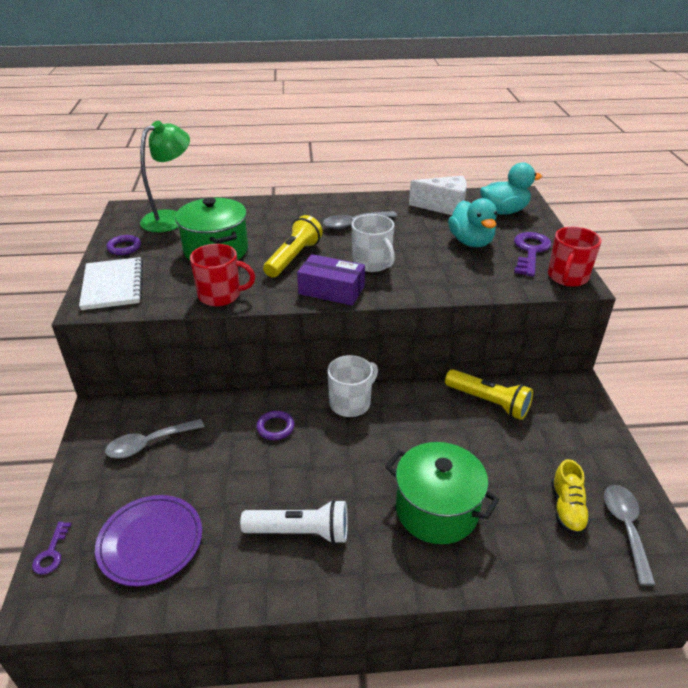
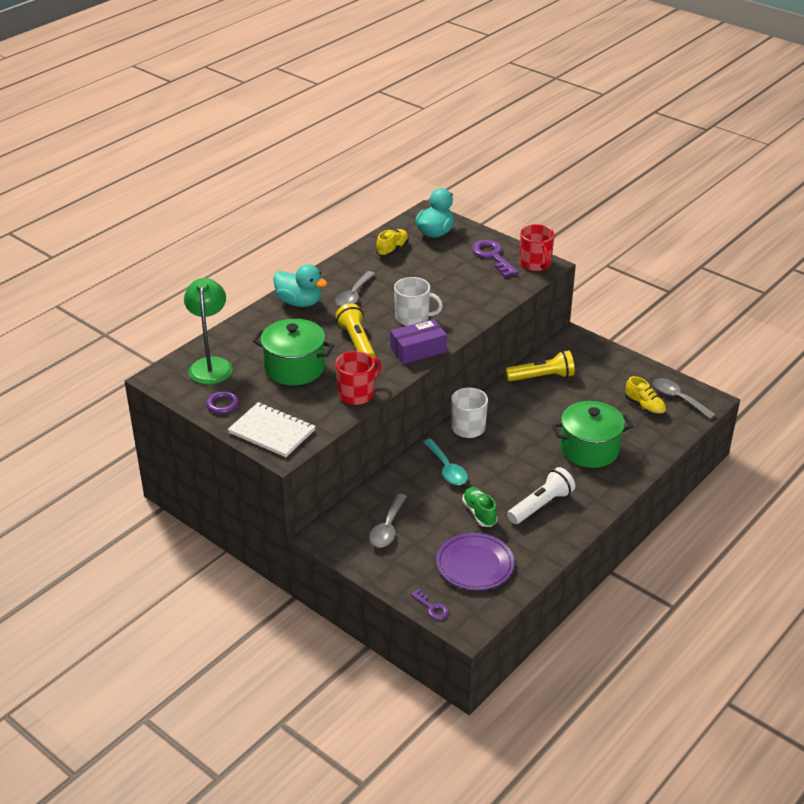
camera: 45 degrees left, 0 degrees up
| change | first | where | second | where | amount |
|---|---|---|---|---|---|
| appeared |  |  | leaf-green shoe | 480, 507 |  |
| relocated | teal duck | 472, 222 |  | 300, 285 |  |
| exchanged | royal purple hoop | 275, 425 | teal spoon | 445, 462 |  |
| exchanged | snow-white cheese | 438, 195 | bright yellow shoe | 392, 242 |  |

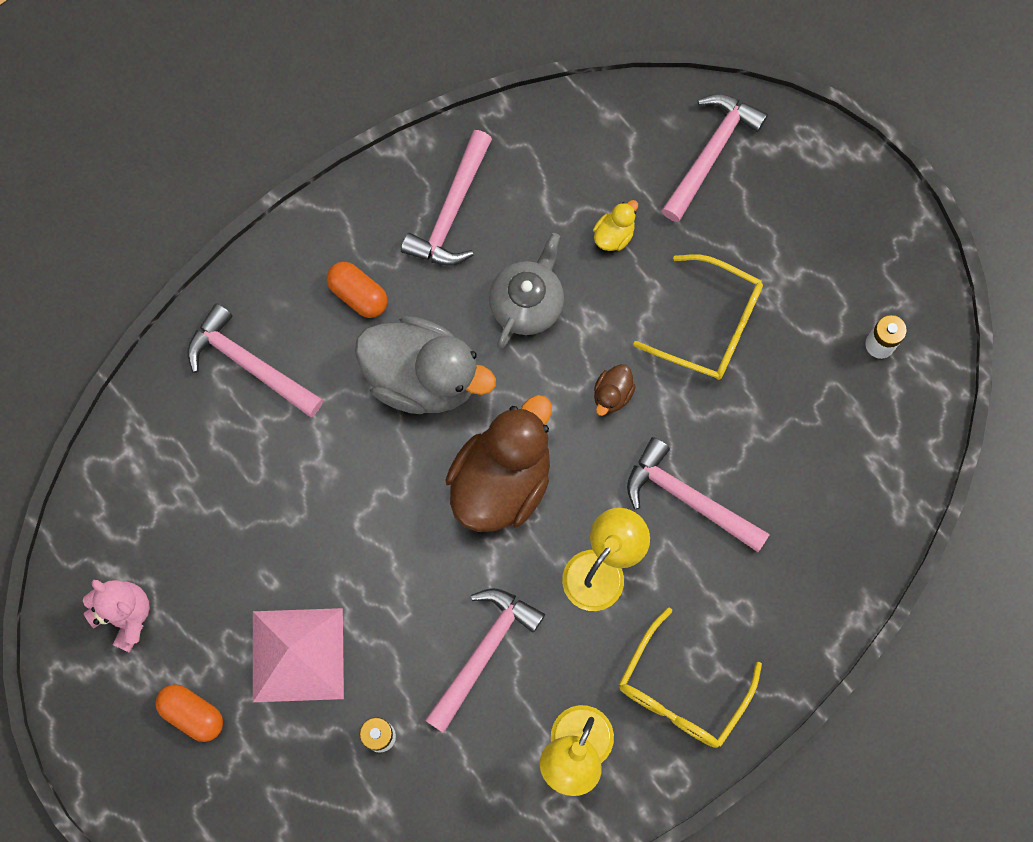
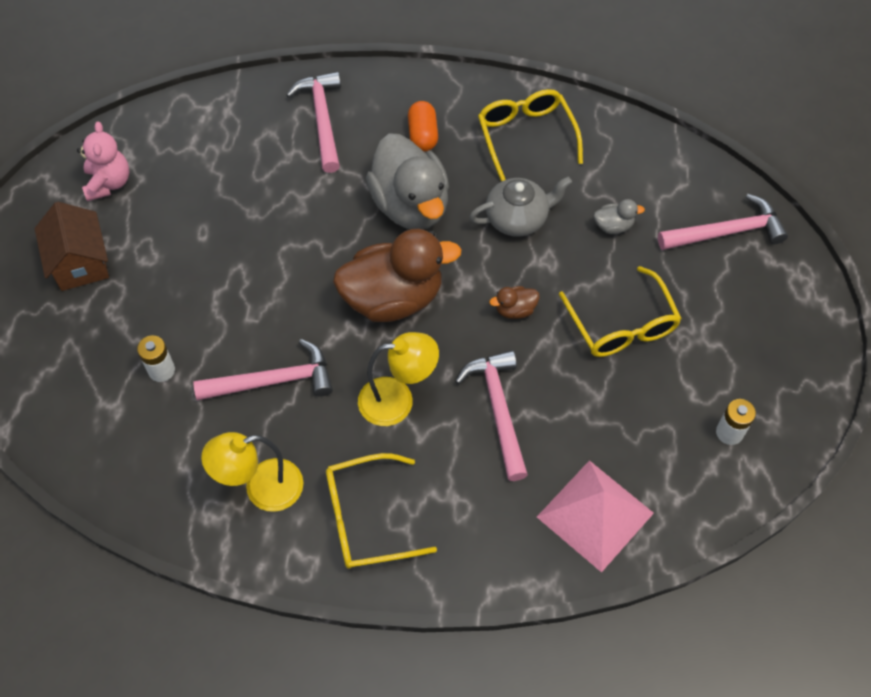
camera: 45 degrees right, 15 degrees down
| change | first | where | second | where | amount |
|---|---|---|---|---|---|
| relocated | pink pyramid | 298, 655 |  | 595, 516 |  |
| exchanged | orange-coloured pill | 189, 713 | dark brown cottage | 72, 246 |  |
| exchanged | pink claw hammer | 446, 198 | bright yellow spectacles | 530, 135 |  |
| colour | bright yellow duck | 615, 225 | gray duck | 619, 216 |  |

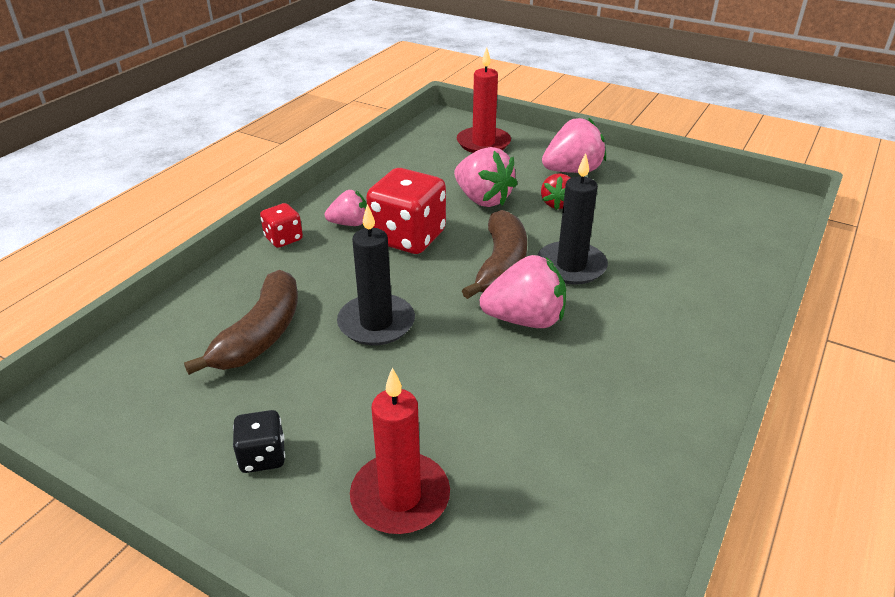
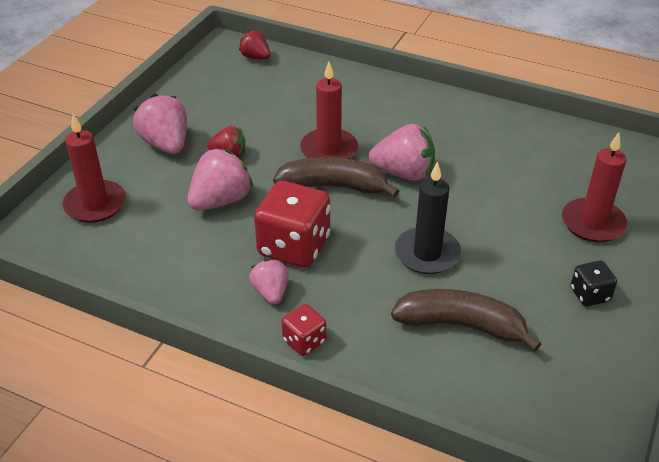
camera: 95 degrees left, 5 degrees up
| change | first | where | second | where | amount |
|---|---|---|---|---|---|
| appeared |  |  | scarlet strawberry | 254, 45 |  |
| colour | ebony candle | 572, 219 | scarlet candle | 329, 110 |  |
| spun | pink strawberry | 523, 291 |  | 402, 152 | 105 degrees clockwise |

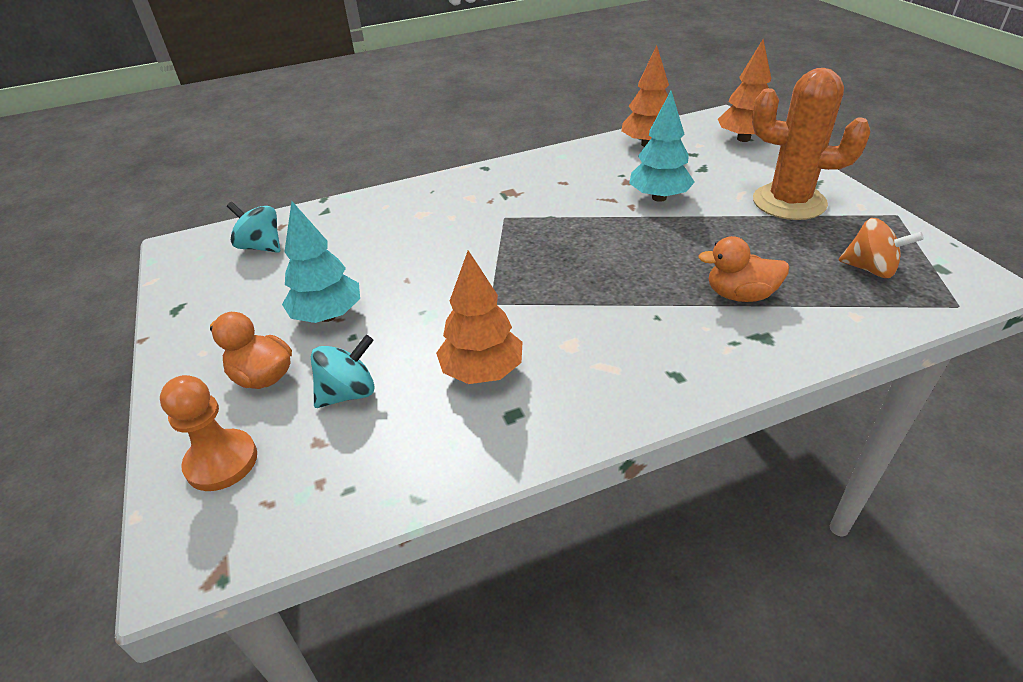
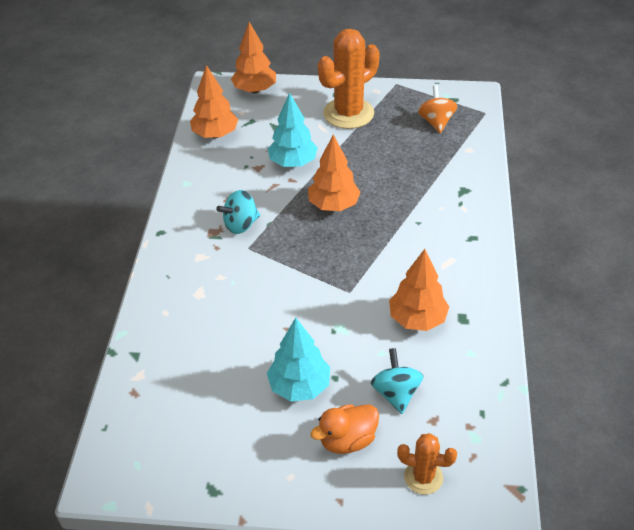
camera: 65 degrees left, 5 degrees up
| change | first | where | second | where | amount |
|---|---|---|---|---|---|
| missing | orange-coloured duck | 743, 269 |  |  |  |
| appeared |  |  | orange-coloured fir tree | 334, 172 |  |
| relocated | teal spinning top | 253, 227 |  | 238, 212 |  |
| exchanged | orange-coloured chess pawn | 208, 433 | orange-coloured cactus | 427, 464 |  |
| spun | orange-coloured spinning top | 881, 248 |  | 437, 109 | 60 degrees counterclockwise |

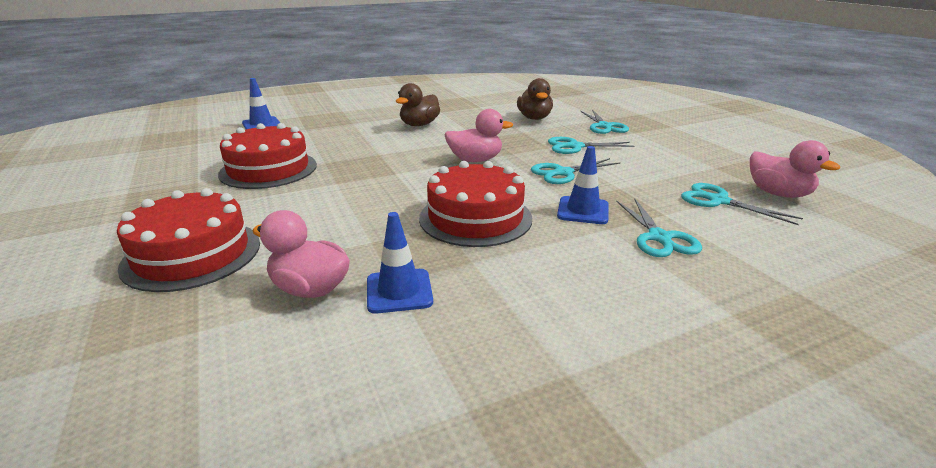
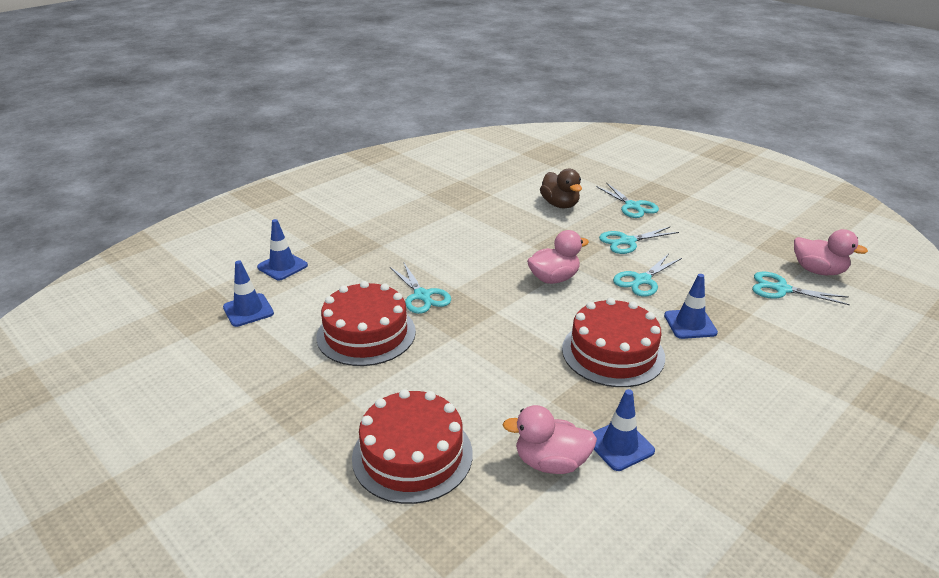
camera: 20 degrees left, 5 degrees up
| change | first | where | second | where | amount |
|---|---|---|---|---|---|
| missing | dark brown duck | 418, 104 |  |  |  |
| appeared |  |  | royal blue traffic cone | 248, 294 |  |
| relocated | teal shears | 659, 227 |  | 420, 288 |  |

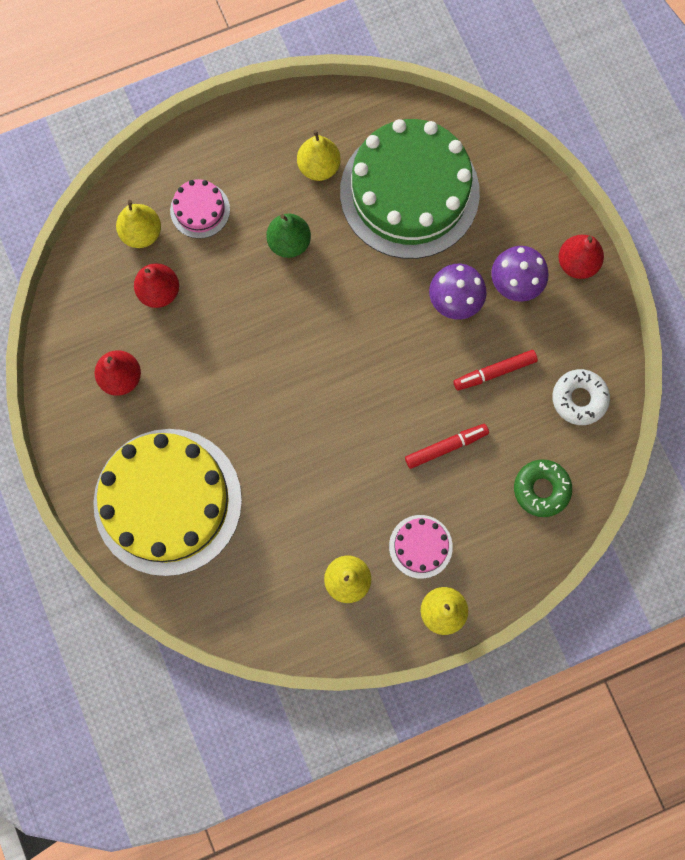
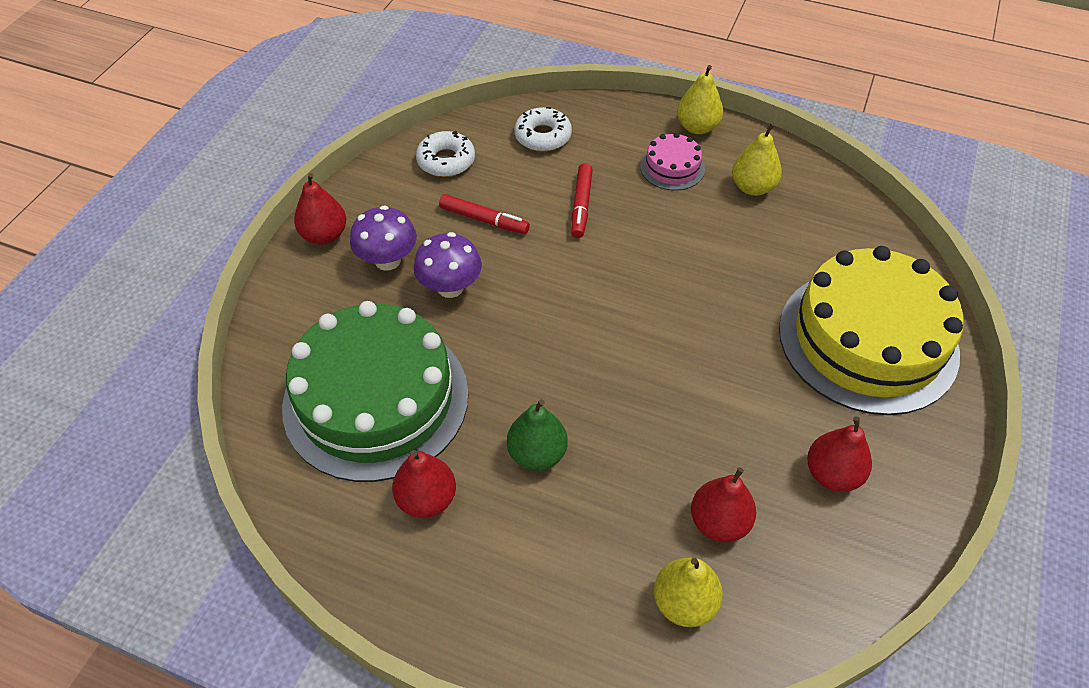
camera: 135 degrees left, 25 degrees down
| change | first | where | second | where | amount |
|---|---|---|---|---|---|
| missing | pink layer cake | 200, 209 |  |  |  |
| colour | bright yellow pear fruit | 319, 155 | scarlet pear fruit | 424, 484 |  |
| colour | leaf-green doughnut | 543, 488 | snow-white doughnut | 543, 129 |  |
| spun | scarlet felt pen | 447, 446 |  | 582, 200 | 105 degrees counterclockwise |

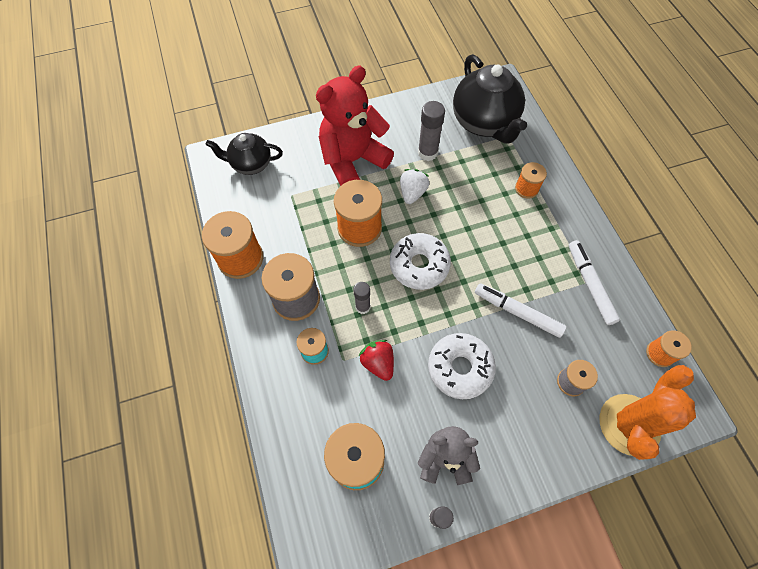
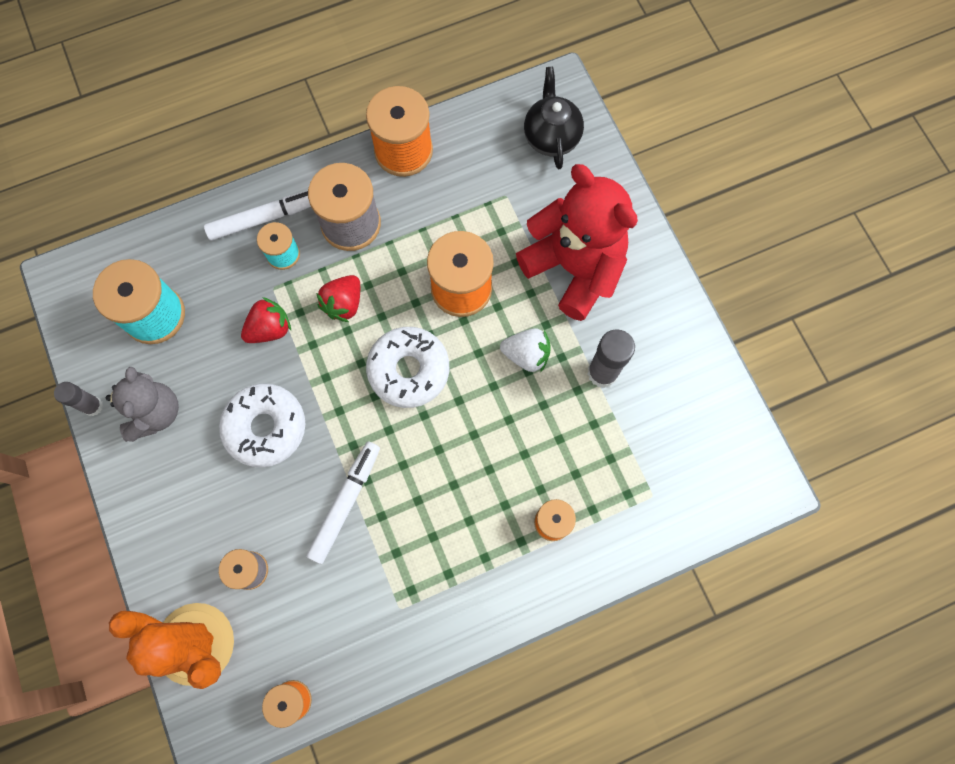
camera: 85 degrees right, 10 degrees up
| change | first | where | second | where | amount |
|---|---|---|---|---|---|
| missing | ebony china teapot | 490, 99 |  |  |  |
| relocated | snow-white felt pen | 594, 282 |  | 257, 216 |  |
| exchanged | gray glue stick | 362, 298 | scarlet strawberry | 338, 298 |  |

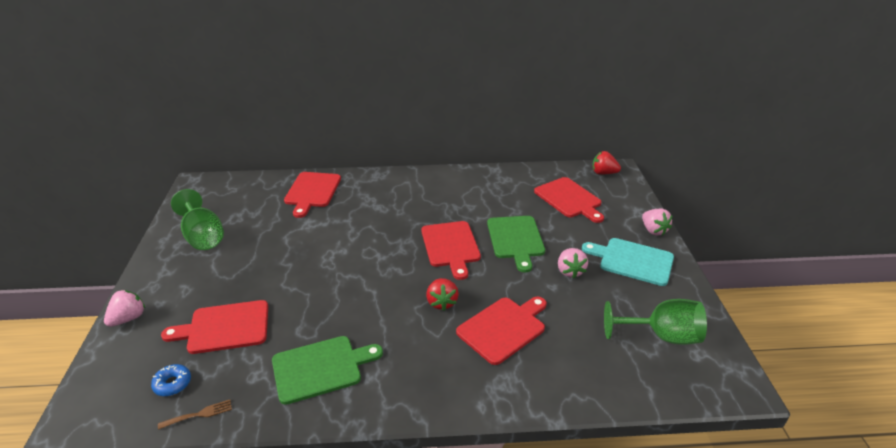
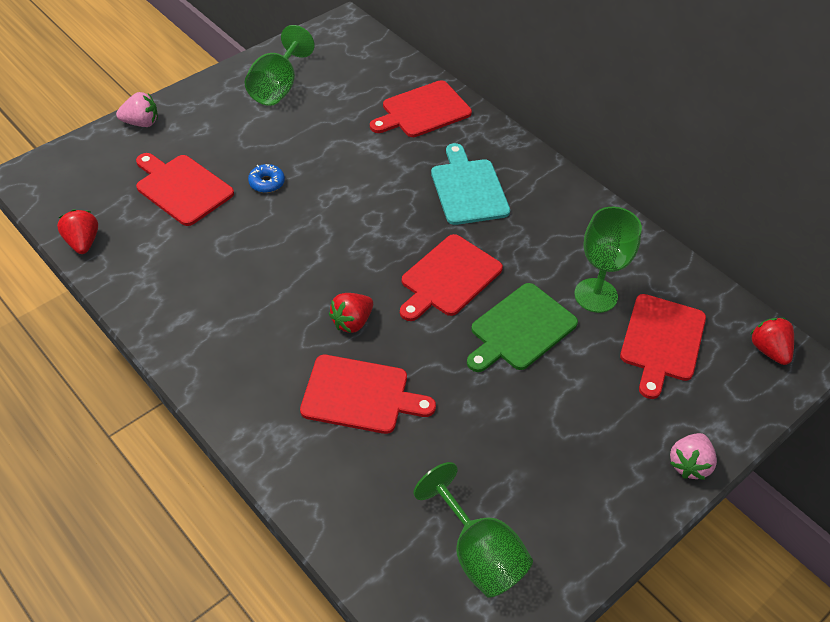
camera: 50 degrees right, 15 degrees up
| change | first | where | second | where | amount |
|---|---|---|---|---|---|
| missing | leaf-green chopping board | 327, 370 |  |  |  |
| missing | pink strawberry | 573, 263 |  |  |  |
| appeared |  |  | leaf-green chalice | 608, 260 |  |
| relocated | royal blue doughnut | 171, 380 |  | 266, 178 |  |
| relocated | teal chopping board | 628, 262 |  | 470, 184 |  |
| exchanged | dark brown fork | 195, 415 | scarlet strawberry | 77, 231 |  |

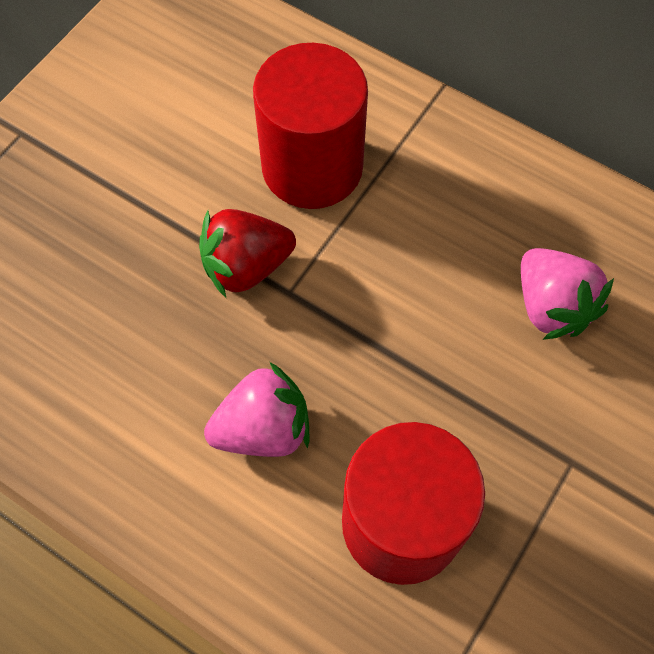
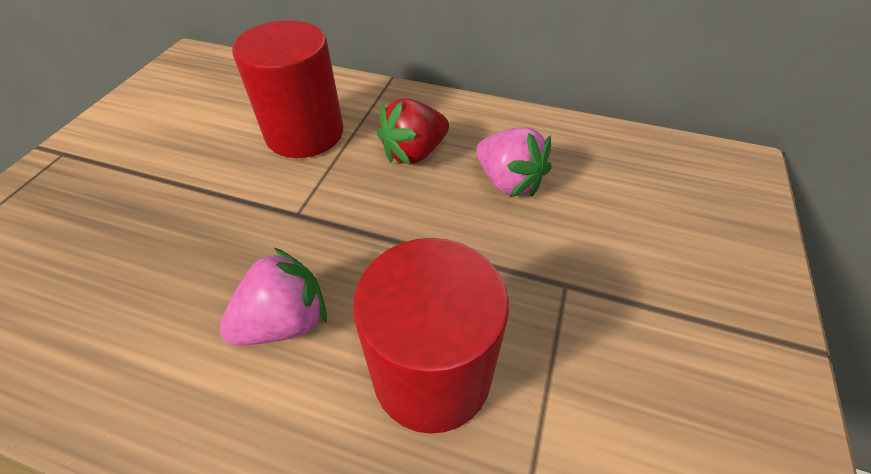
camera: 15 degrees left, 15 degrees down
| change | first | where | second | where | amount |
|---|---|---|---|---|---|
| relocated | scarlet strawberry | 247, 253 |  | 413, 131 |  |

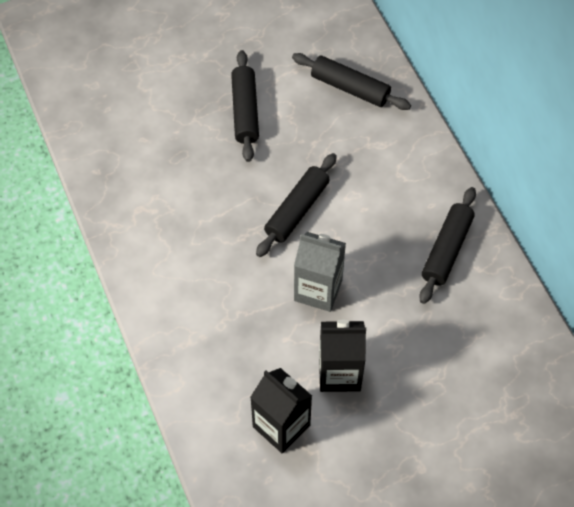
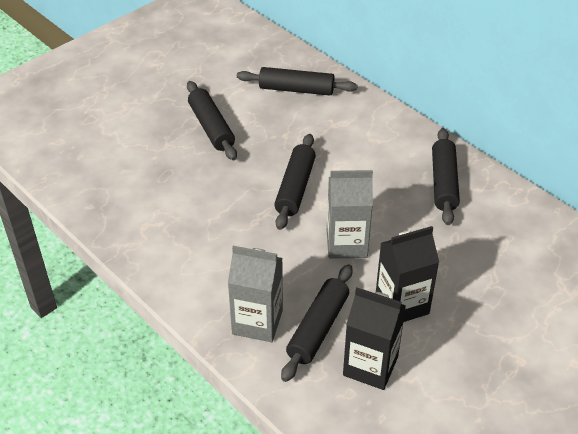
camera: 20 degrees left, 15 degrees down
| change | first | where | second | where | amount |
|---|---|---|---|---|---|
| appeared |  |  | gray milk carton | 255, 294 |  |
| appeared |  |  | ebony rolling pin | 317, 323 |  |

